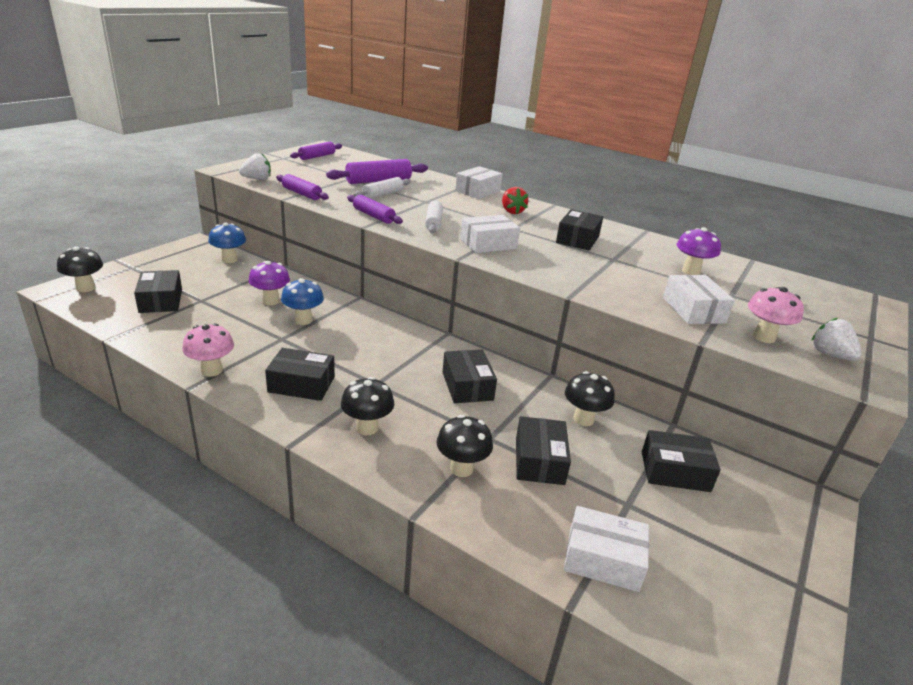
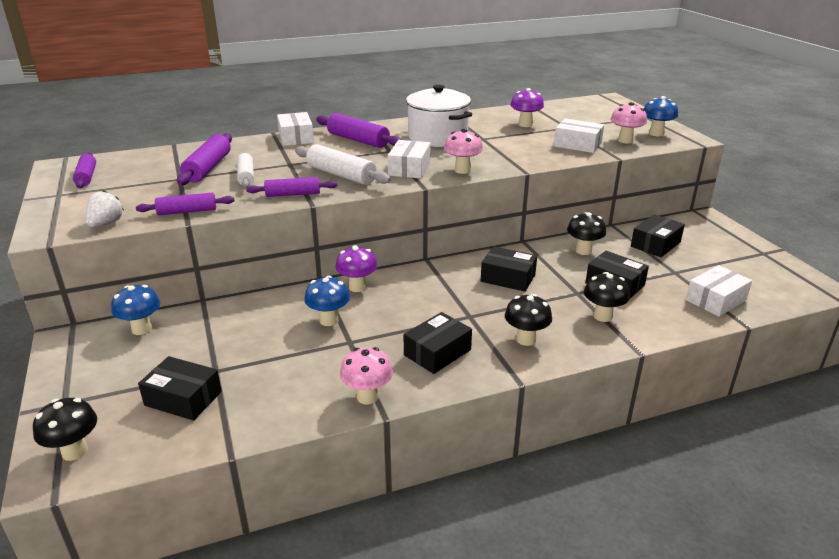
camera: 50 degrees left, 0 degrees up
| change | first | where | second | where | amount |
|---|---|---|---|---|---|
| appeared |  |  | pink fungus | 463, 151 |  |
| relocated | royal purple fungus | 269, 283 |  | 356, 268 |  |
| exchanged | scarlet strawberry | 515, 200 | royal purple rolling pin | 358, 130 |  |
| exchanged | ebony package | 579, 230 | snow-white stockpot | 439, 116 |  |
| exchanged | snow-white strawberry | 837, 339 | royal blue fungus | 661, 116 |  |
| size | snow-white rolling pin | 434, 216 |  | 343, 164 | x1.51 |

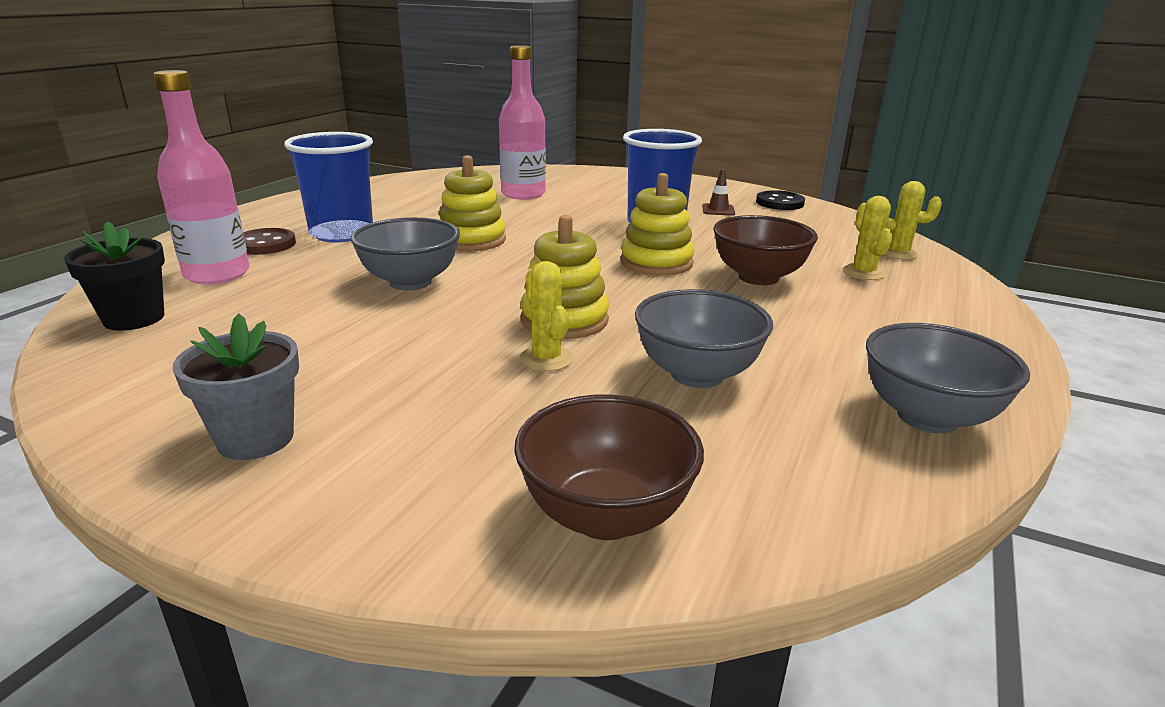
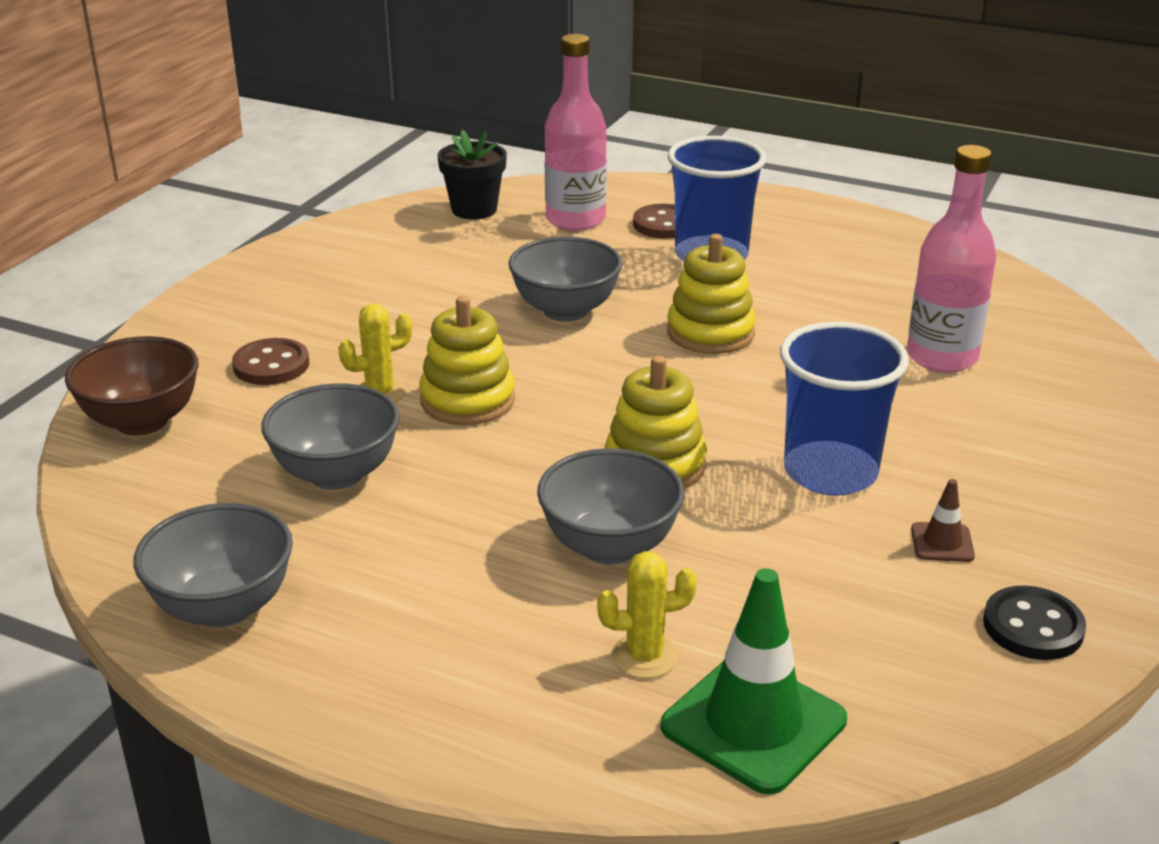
camera: 90 degrees right, 5 degrees up
| change | first | where | second | where | amount |
|---|---|---|---|---|---|
| missing | gray flower pot | 236, 387 |  |  |  |
| appeared |  |  | dark brown button | 270, 361 |  |
| exchanged | bright yellow cactus | 913, 220 | leaf-green traffic cone | 754, 681 |  |
| colour | dark brown serving bowl | 765, 250 | gray serving bowl | 610, 506 |  |

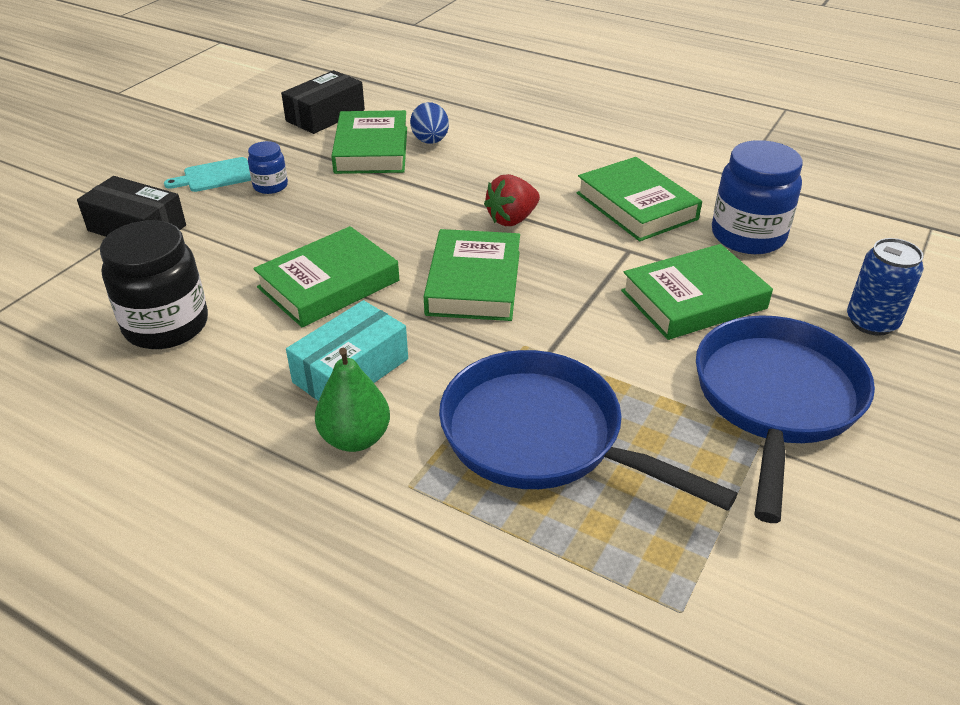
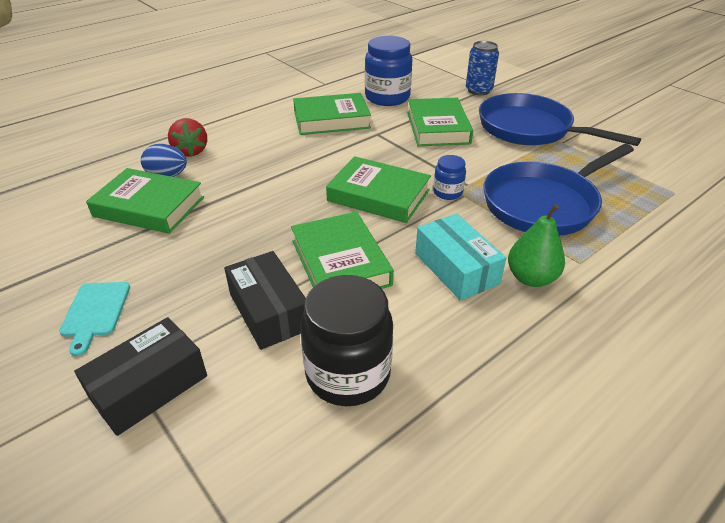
camera: 70 degrees left, 0 degrees up
| change | first | where | second | where | amount |
|---|---|---|---|---|---|
| relocated | royal blue jar | 268, 167 |  | 449, 177 |  |
| relocated | ebony package | 323, 102 |  | 265, 300 |  |
| relocated | scarlet strawberry | 512, 200 |  | 187, 137 |  |

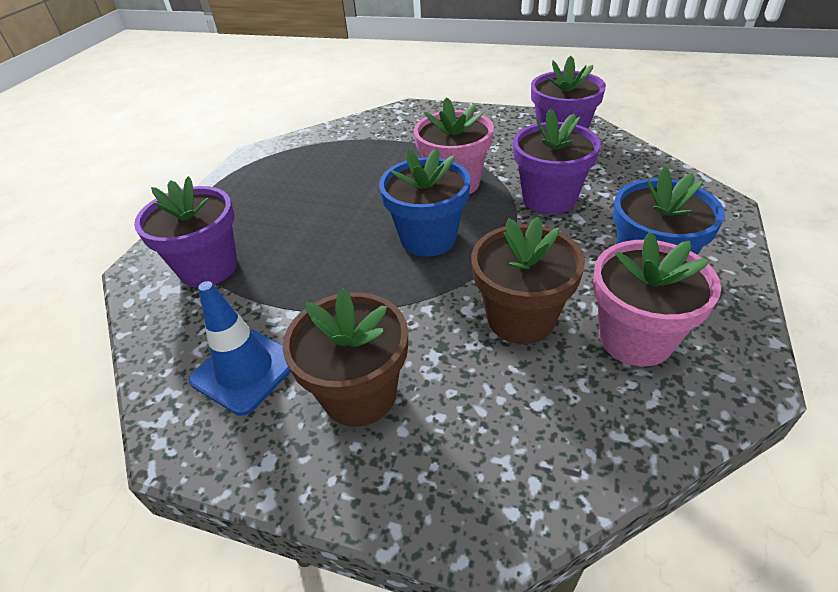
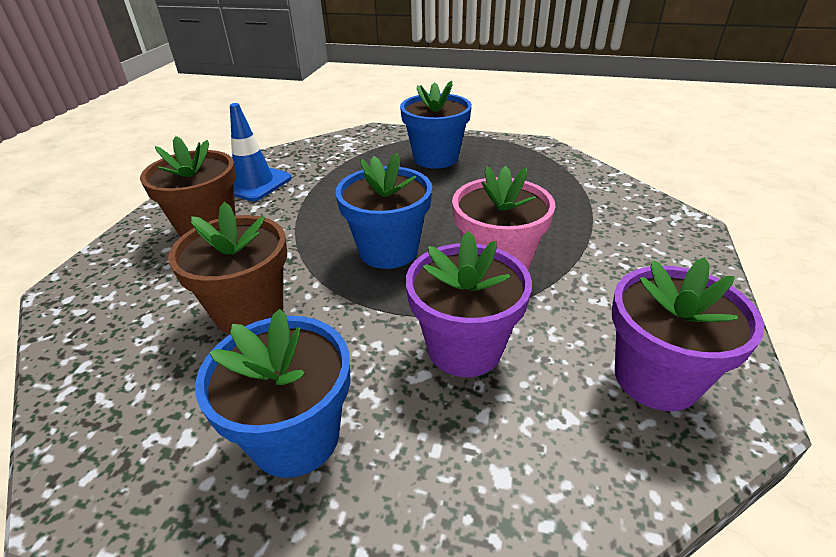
camera: 85 degrees right, 5 degrees down
| change | first | where | second | where | amount |
|---|---|---|---|---|---|
| missing | royal purple flower pot | 185, 232 |  |  |  |
| missing | pink flower pot | 657, 299 |  |  |  |
| appeared |  |  | royal blue flower pot | 436, 125 |  |

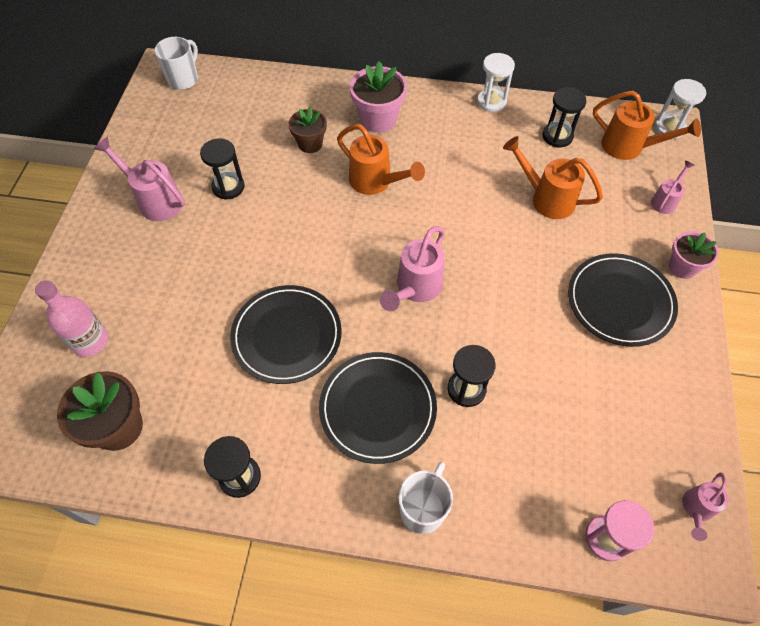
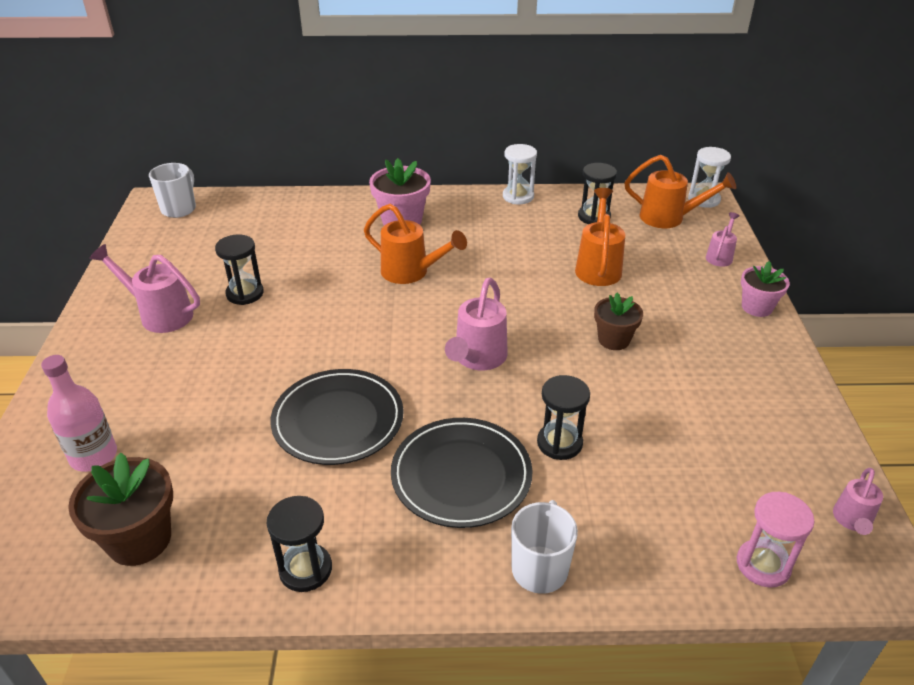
camera: 10 degrees left, 20 degrees down
| change | first | where | second | where | amount |
|---|---|---|---|---|---|
| missing | ebony flat dish | 623, 300 |  |  |  |
| relocated | dark brown flower pot | 308, 130 |  | 618, 321 |  |
| spun | orange-coloured watering can | 553, 177 |  | 600, 237 | 75 degrees clockwise |

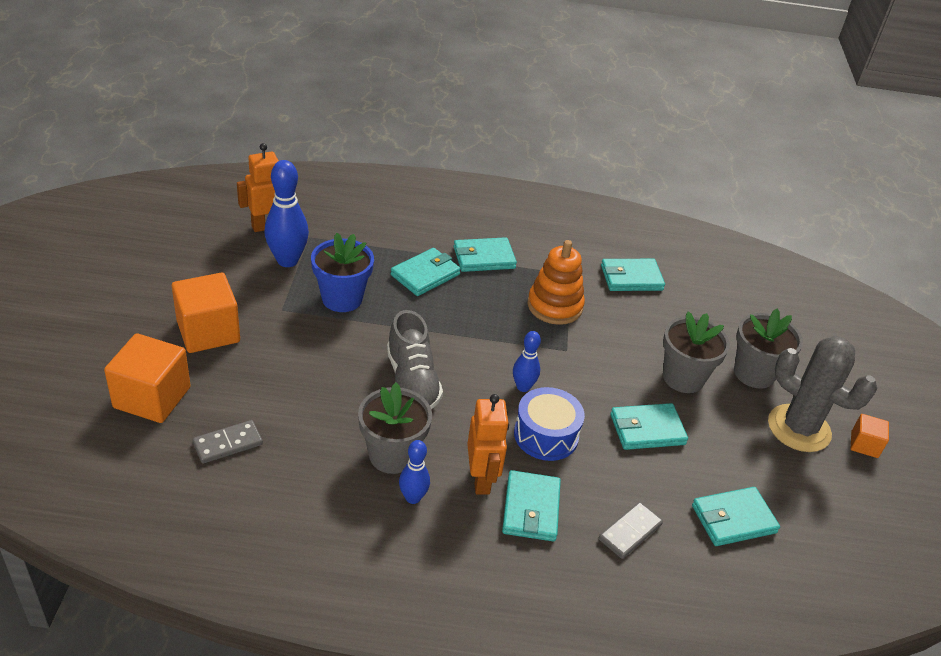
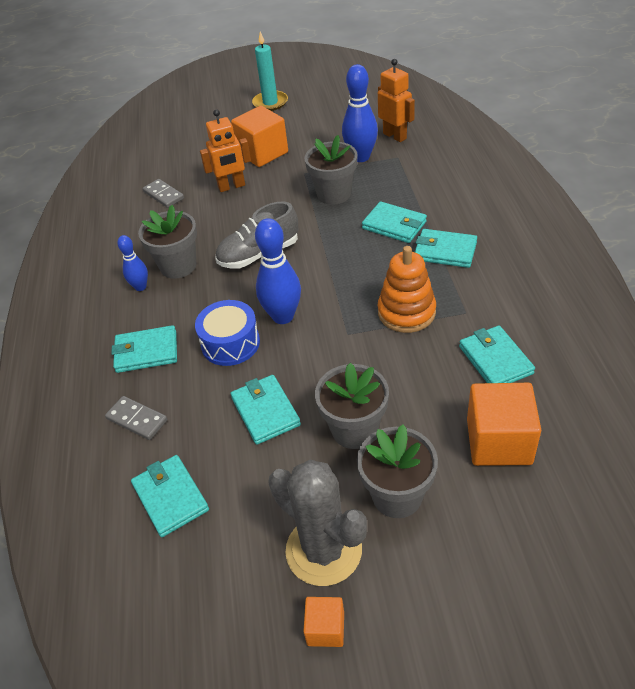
camera: 85 degrees right, 5 degrees up
| change | first | where | second | where | amount |
|---|---|---|---|---|---|
| appeared |  |  | teal candle | 270, 71 |  |
| relocated | orange-coloured cube | 147, 378 |  | 504, 424 |  |
| relocated | orange-coloured robot figure | 488, 444 |  | 225, 150 |  |
| colour | royal blue flower pot | 342, 272 | gray flower pot | 331, 170 |  |
| spun | teal billfold | 485, 254 |  | 446, 248 | 45 degrees counterclockwise |
| spun | gray cactus | 822, 394 |  | 317, 523 | 75 degrees counterclockwise |
| size | royal blue bowling pin | 527, 361 |  | 278, 271 | x1.74 |

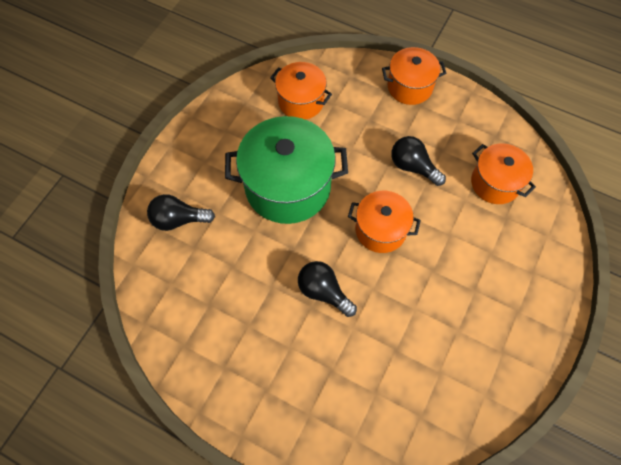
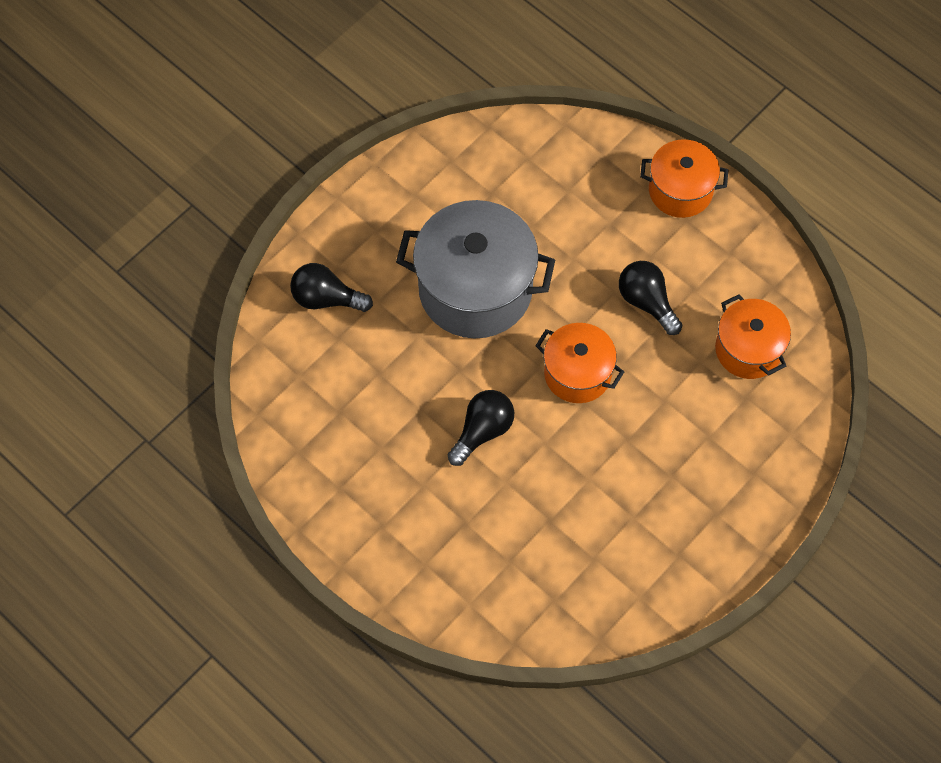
camera: 15 degrees right, 0 degrees up
| change | first | where | second | where | amount |
|---|---|---|---|---|---|
| missing | orange-coloured stockpot | 301, 91 |  |  |  |
| colour | leaf-green stockpot | 286, 170 | gray stockpot | 475, 269 |  |
| spun | ebony bulb | 327, 289 |  | 481, 428 | 75 degrees clockwise |

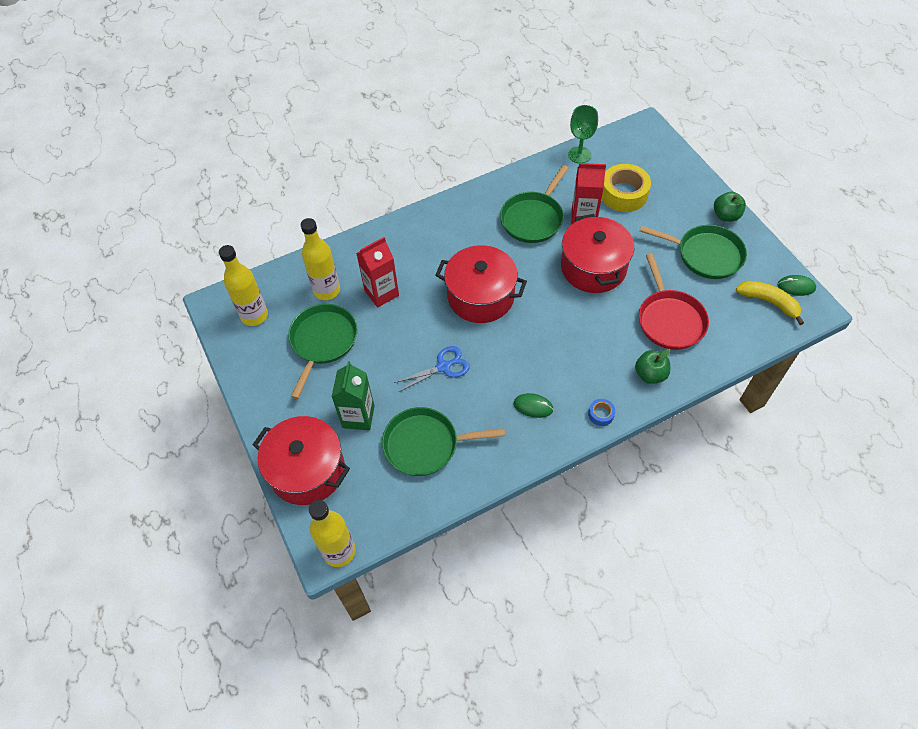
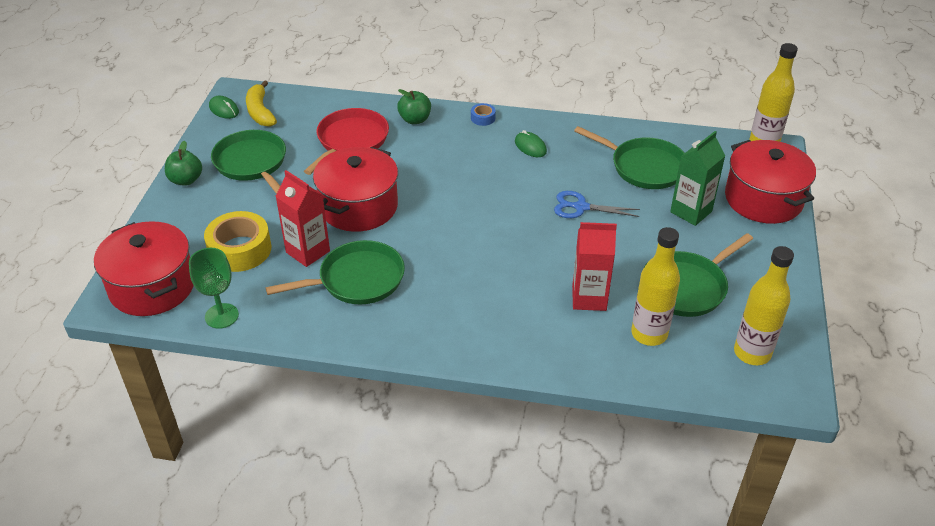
camera: 145 degrees left, 15 degrees down
| change | first | where | second | where | amount |
|---|---|---|---|---|---|
| relocated | scarlet stockpot | 481, 284 |  | 144, 268 |  |

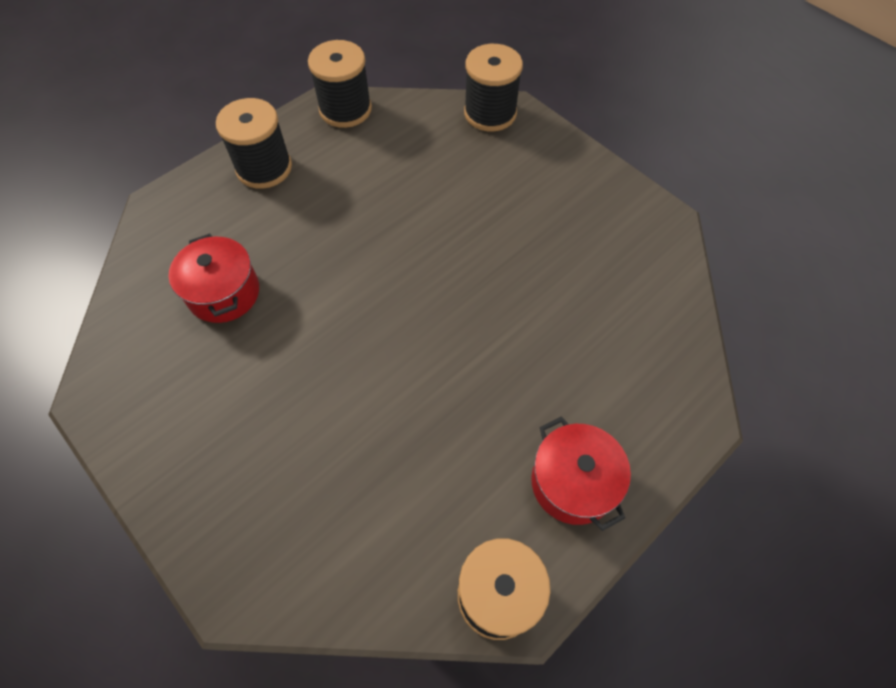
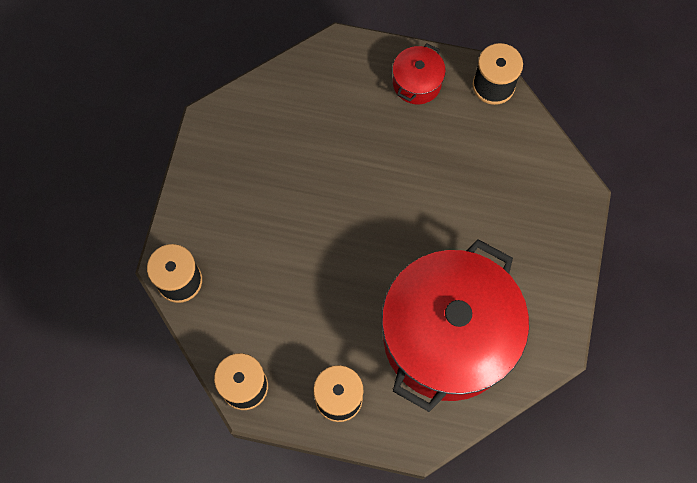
camera: 125 degrees left, 10 degrees up
| change | first | where | second | where | amount |
|---|---|---|---|---|---|
| size | scarlet stockpot | 214, 278 |  | 455, 325 | x2.42 |

